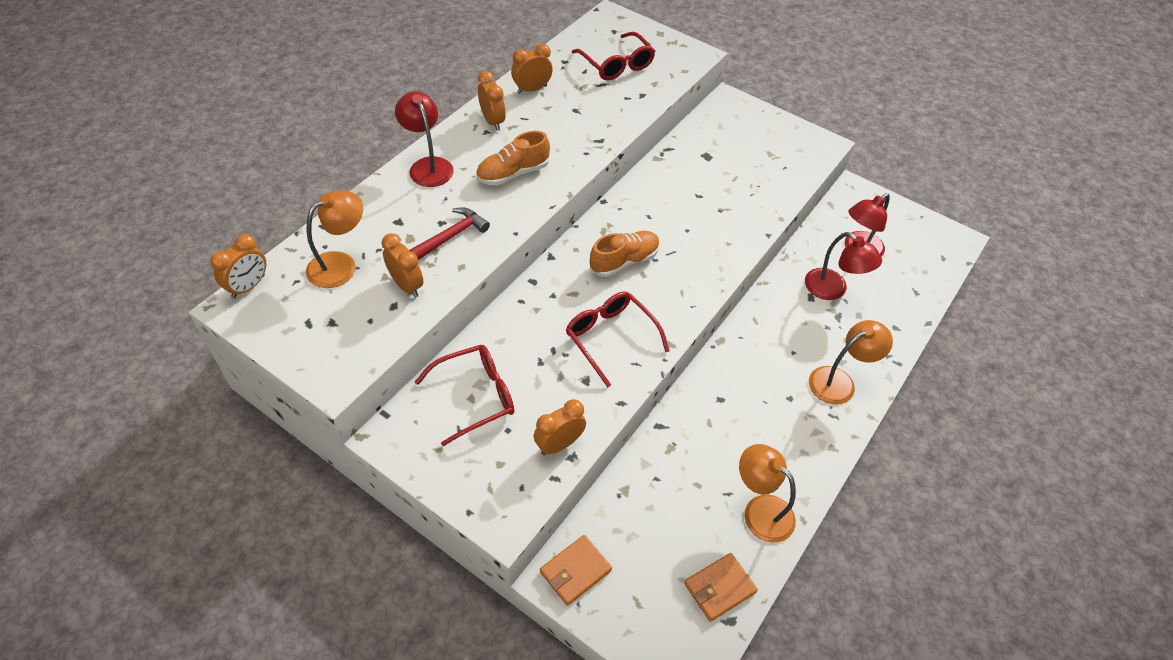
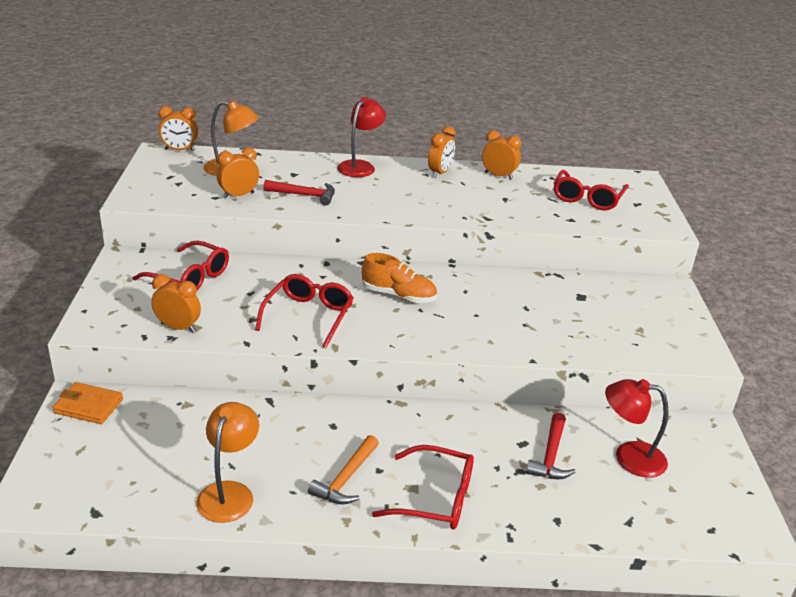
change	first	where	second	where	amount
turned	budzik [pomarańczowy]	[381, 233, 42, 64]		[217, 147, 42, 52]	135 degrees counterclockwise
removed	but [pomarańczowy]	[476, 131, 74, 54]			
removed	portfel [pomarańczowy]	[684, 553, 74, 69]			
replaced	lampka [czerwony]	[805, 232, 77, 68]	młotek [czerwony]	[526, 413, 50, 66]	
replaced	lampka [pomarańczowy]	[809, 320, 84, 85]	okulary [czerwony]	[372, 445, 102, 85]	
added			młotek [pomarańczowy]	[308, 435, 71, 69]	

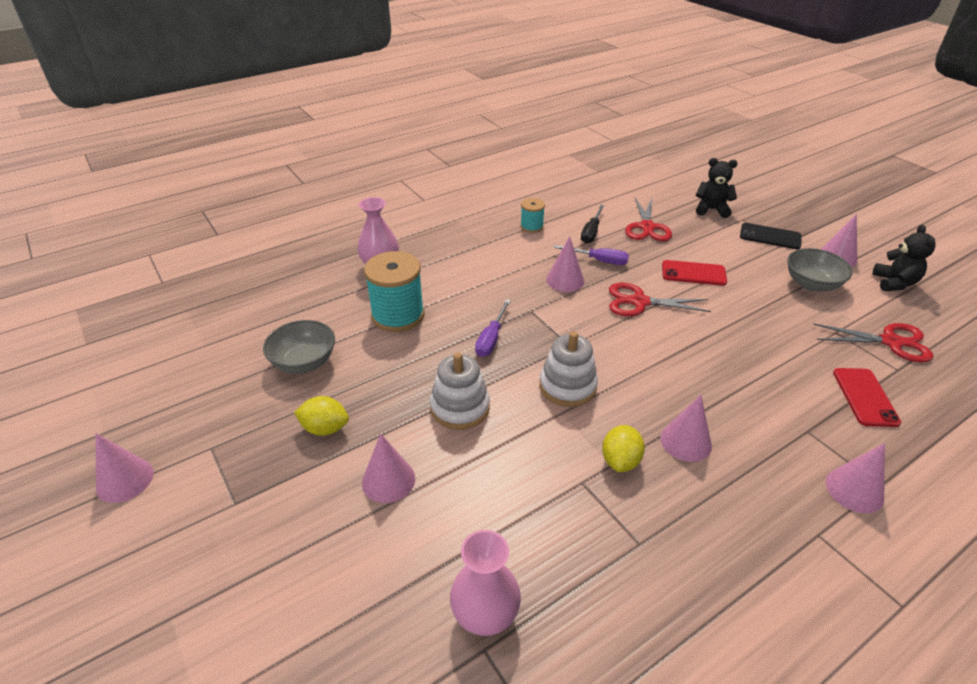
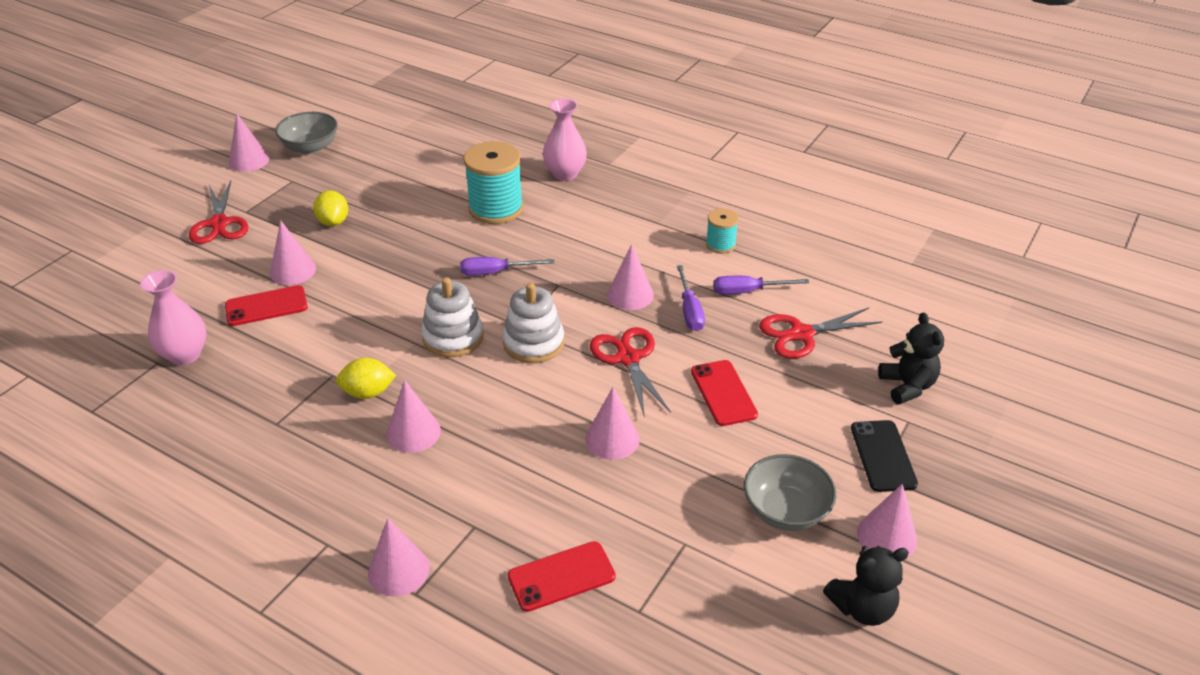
change	first	where	second	where	amount
moved	miska [szary]	[263, 320, 72, 54]		[275, 112, 63, 42]	
moved	zabawka nakładanka [biały]	[430, 352, 60, 78]		[502, 283, 62, 80]	
recoloured	śrubokręt [czarny]	[581, 205, 24, 39]	śrubokręt [fioletowy]	[713, 276, 96, 19]	
moved	nożyczki [czerwony]	[813, 323, 121, 40]		[189, 181, 59, 63]	
added			telefon [czerwony]	[225, 285, 83, 41]	
added			stożek [różowy]	[585, 387, 55, 73]	

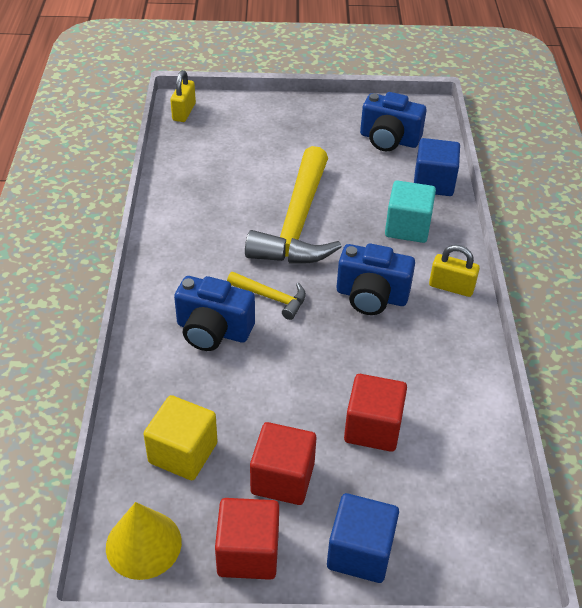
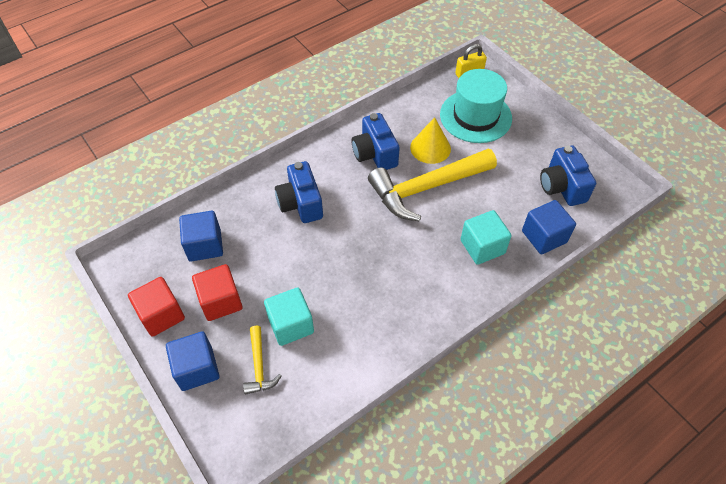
change	first	where	second	where	amount
moved	stożek [żółty]	[106, 502, 76, 78]		[410, 117, 41, 47]	
recoloured	sześcian [żółty]	[143, 395, 74, 85]	sześcian [niebieski]	[179, 211, 44, 51]	
moved	młotek [żółty]	[227, 272, 79, 48]		[243, 326, 39, 69]	
moved	aparat fotograficzny [niebieski]	[337, 244, 78, 71]		[352, 113, 48, 57]	
recoloured	sześcian [czerwony]	[344, 374, 63, 78]	sześcian [turkusowy]	[264, 287, 50, 59]	
removed	kłódka [żółty]	[429, 245, 51, 52]			
added			kapelusz [turkusowy]	[440, 69, 72, 74]	

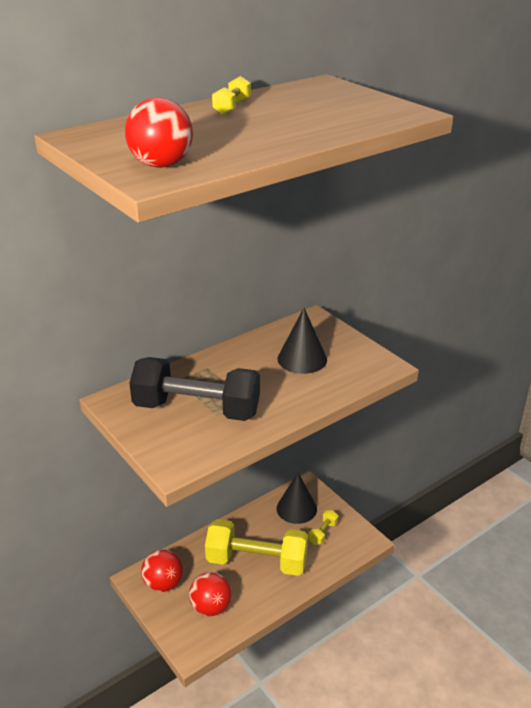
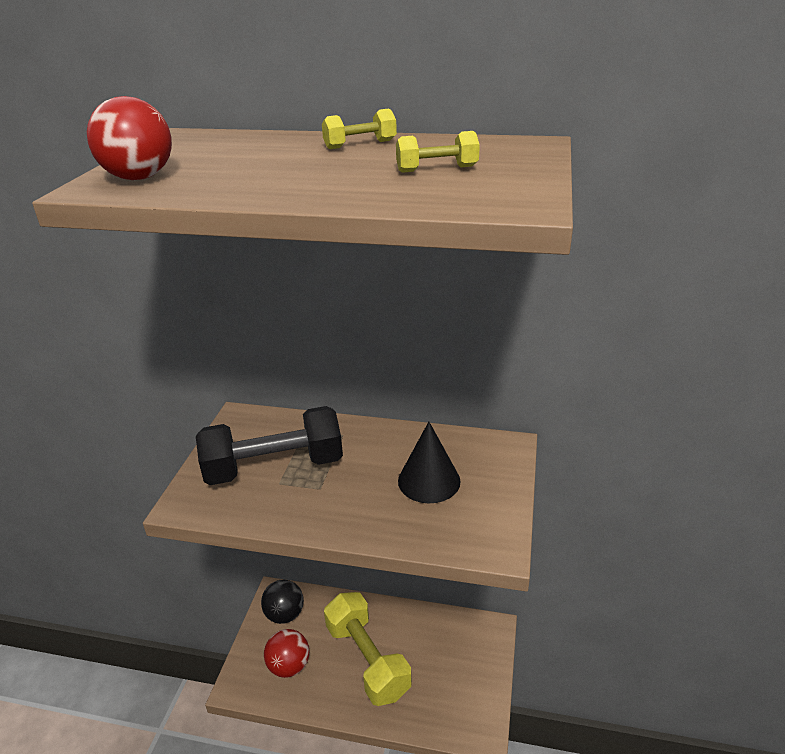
change	first	where	second	where	amount
turned	hantel [czarny]	[129, 357, 131, 64]		[196, 406, 147, 79]	75 degrees counterclockwise
recoloured	piłka [czerwony]	[141, 549, 42, 43]	piłka [czarny]	[261, 580, 43, 44]	
removed	stożek [czarny]	[277, 473, 40, 51]			
moved	hantel [żółty]	[309, 510, 30, 35]		[396, 131, 84, 42]	

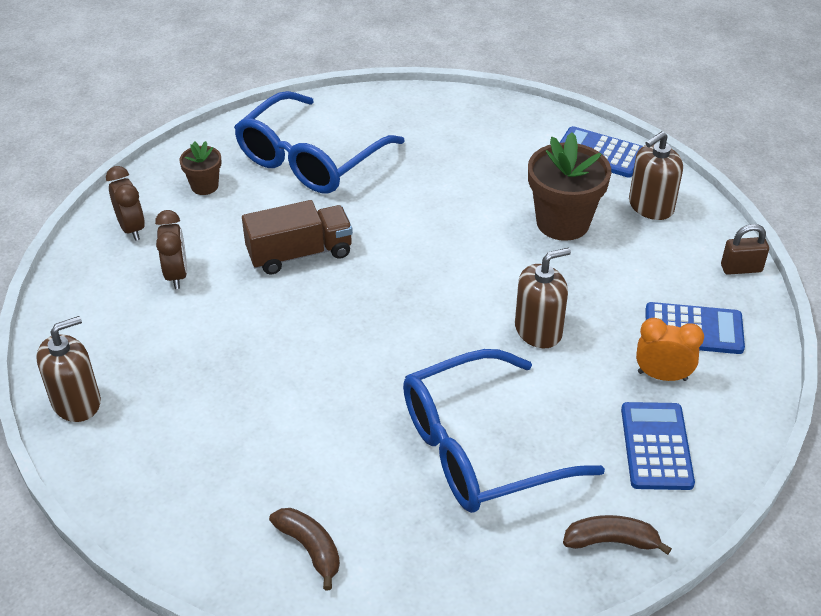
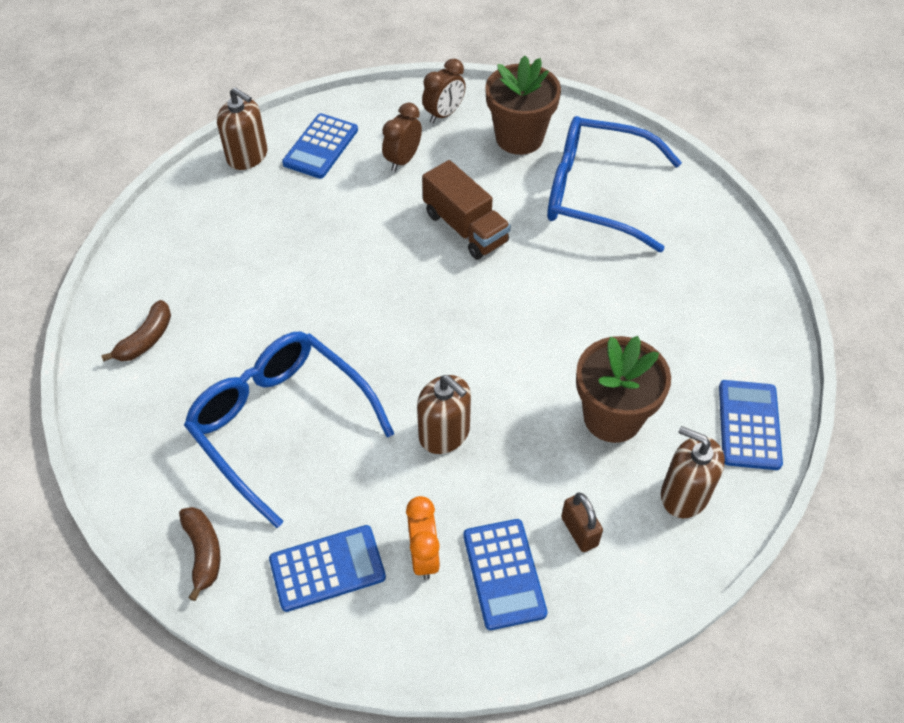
change	first	where	second	where	amount
turned	budzik [brązowy]	[155, 210, 32, 79]		[382, 103, 40, 69]	150 degrees clockwise
resized	doniczka [brązowy]	[179, 141, 43, 54]		[485, 56, 76, 99]	x1.90
moved	kłódka [brązowy]	[721, 224, 48, 51]		[561, 492, 42, 60]	
added			kalkulator [niebieski]	[282, 113, 76, 66]	

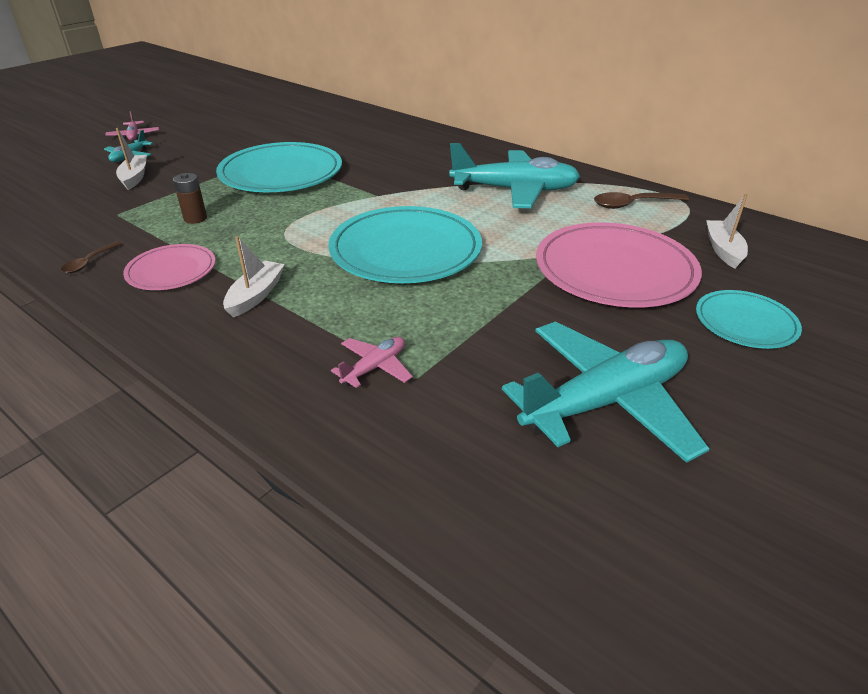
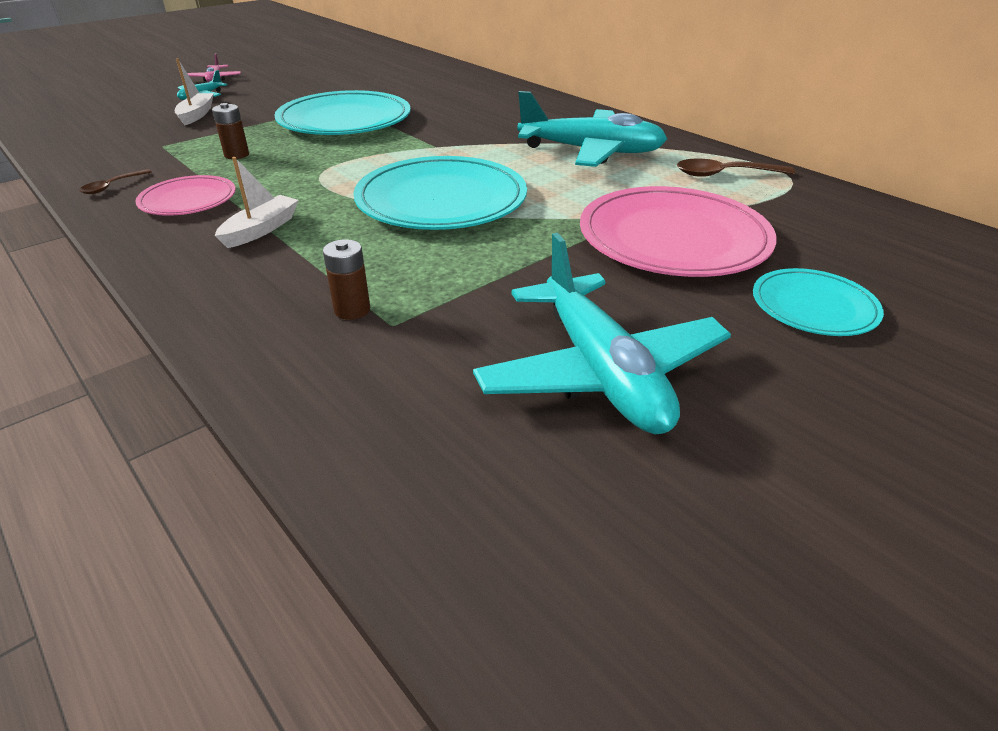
change	first	where	second	where	amount
replaced	samolot [różowy]	[331, 337, 82, 51]	bateria [brązowy]	[323, 239, 47, 81]	
turned	samolot [turkusowy]	[502, 321, 208, 142]		[473, 233, 258, 201]	90 degrees clockwise
removed	łódka [biały]	[706, 194, 42, 75]			

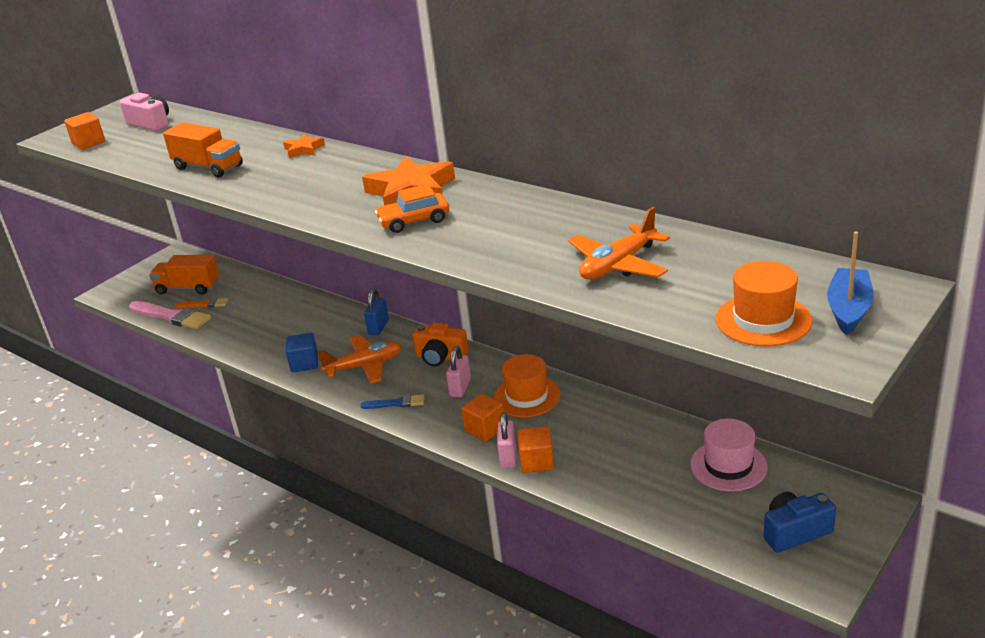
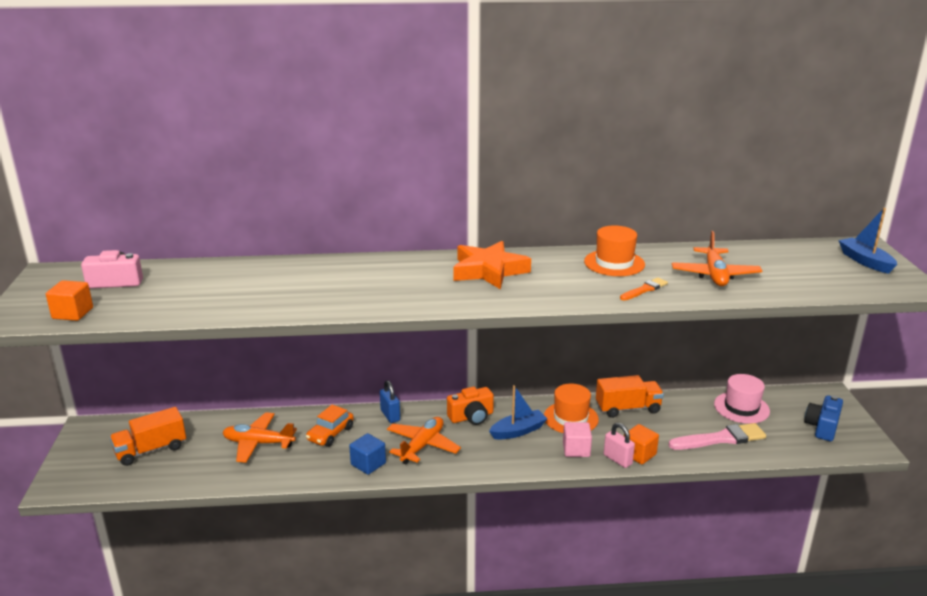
change	first	where	second	where	amount
moved	pędzel [różowy]	[129, 301, 82, 28]		[668, 423, 98, 27]	
moved	ciężarówka [pomarańczowy]	[163, 122, 80, 56]		[596, 375, 68, 43]	
moved	pędzel [pomarańczowy]	[175, 298, 53, 10]		[620, 278, 48, 22]	
removed	gwiazda [pomarańczowy]	[283, 134, 42, 24]			
removed	pędzel [niebieski]	[360, 395, 64, 14]			
moved	samochód [pomarańczowy]	[375, 184, 74, 49]		[306, 405, 48, 42]	
replaced	kłódka [różowy]	[446, 346, 25, 51]	łódka [niebieski]	[489, 385, 59, 54]	
recoloured	sześcian [pomarańczowy]	[461, 394, 43, 47]	sześcian [różowy]	[563, 422, 29, 35]	
moved	kapelusz [pomarańczowy]	[716, 261, 96, 85]		[584, 225, 61, 51]	
added			samolot [pomarańczowy]	[222, 412, 75, 51]	

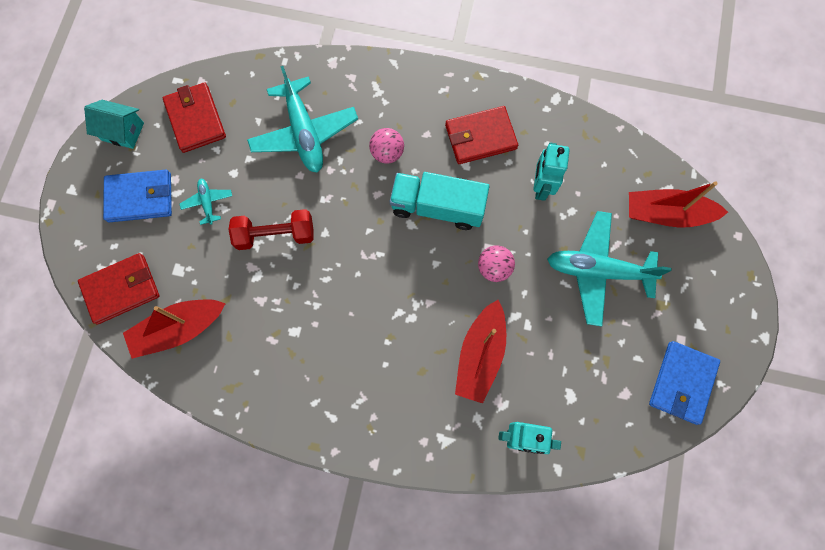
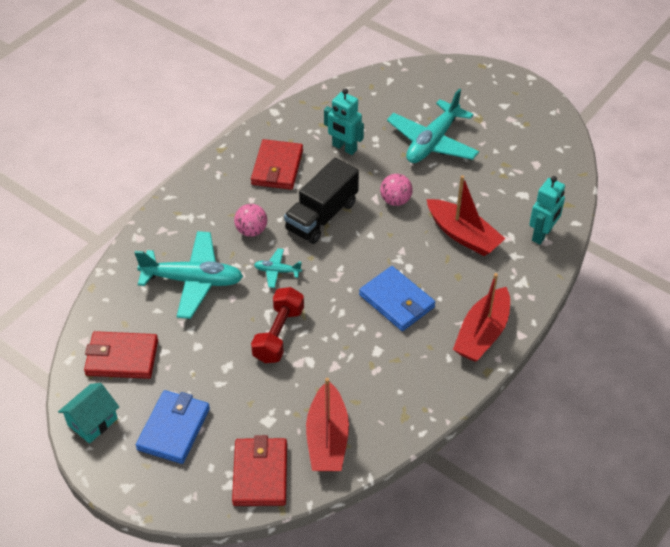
change	first	where	second	where	amount
moved	samolot [turkusowy]	[179, 179, 53, 46]		[254, 248, 48, 40]	
recoloured	ciężarówka [turkusowy]	[390, 172, 100, 58]	ciężarówka [czarny]	[284, 158, 75, 86]	
moved	łódka [czerwony]	[629, 181, 99, 47]		[453, 273, 57, 89]	
moved	portfel [niebieski]	[649, 341, 71, 84]		[359, 266, 76, 65]	

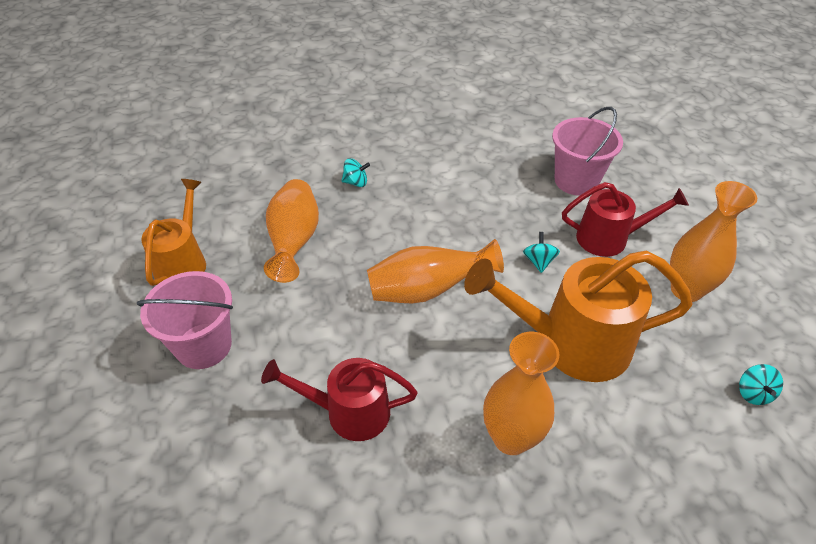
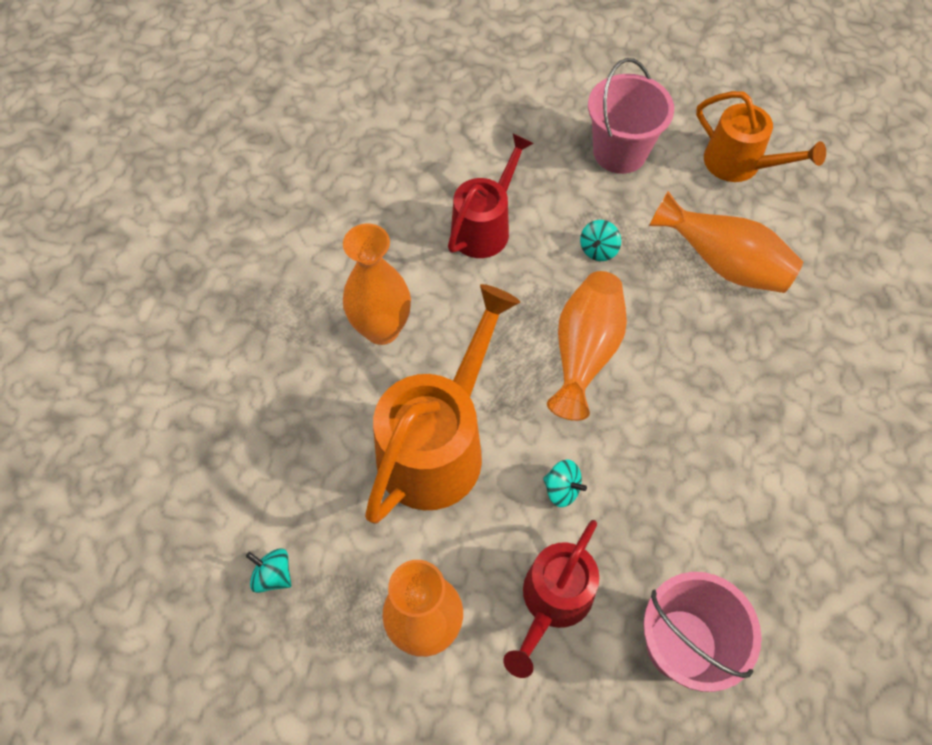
change	first	where	second	where	amount
moved	bączek [turkusowy]	[342, 158, 28, 29]		[580, 220, 41, 41]	

